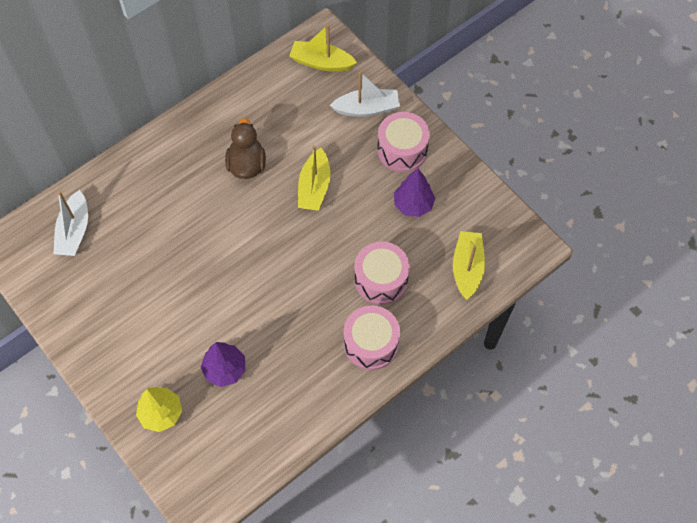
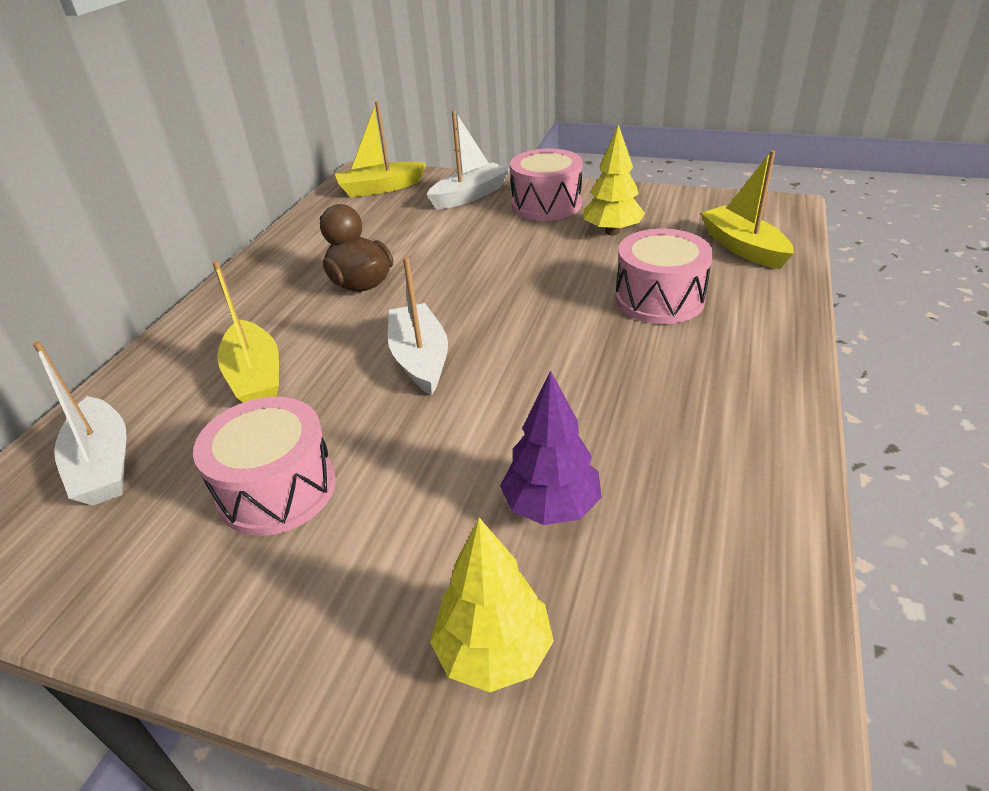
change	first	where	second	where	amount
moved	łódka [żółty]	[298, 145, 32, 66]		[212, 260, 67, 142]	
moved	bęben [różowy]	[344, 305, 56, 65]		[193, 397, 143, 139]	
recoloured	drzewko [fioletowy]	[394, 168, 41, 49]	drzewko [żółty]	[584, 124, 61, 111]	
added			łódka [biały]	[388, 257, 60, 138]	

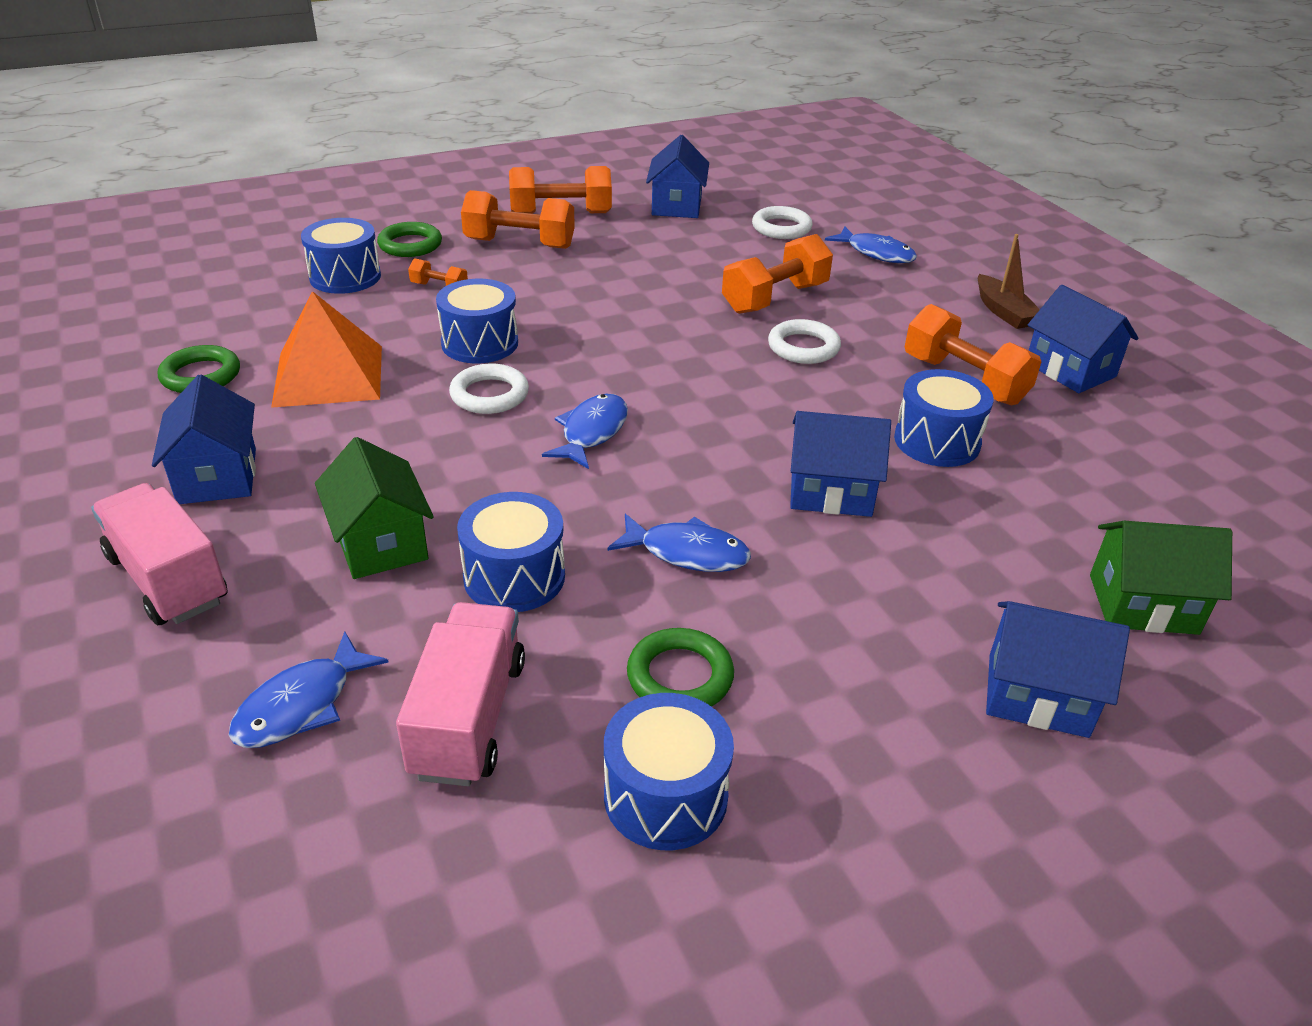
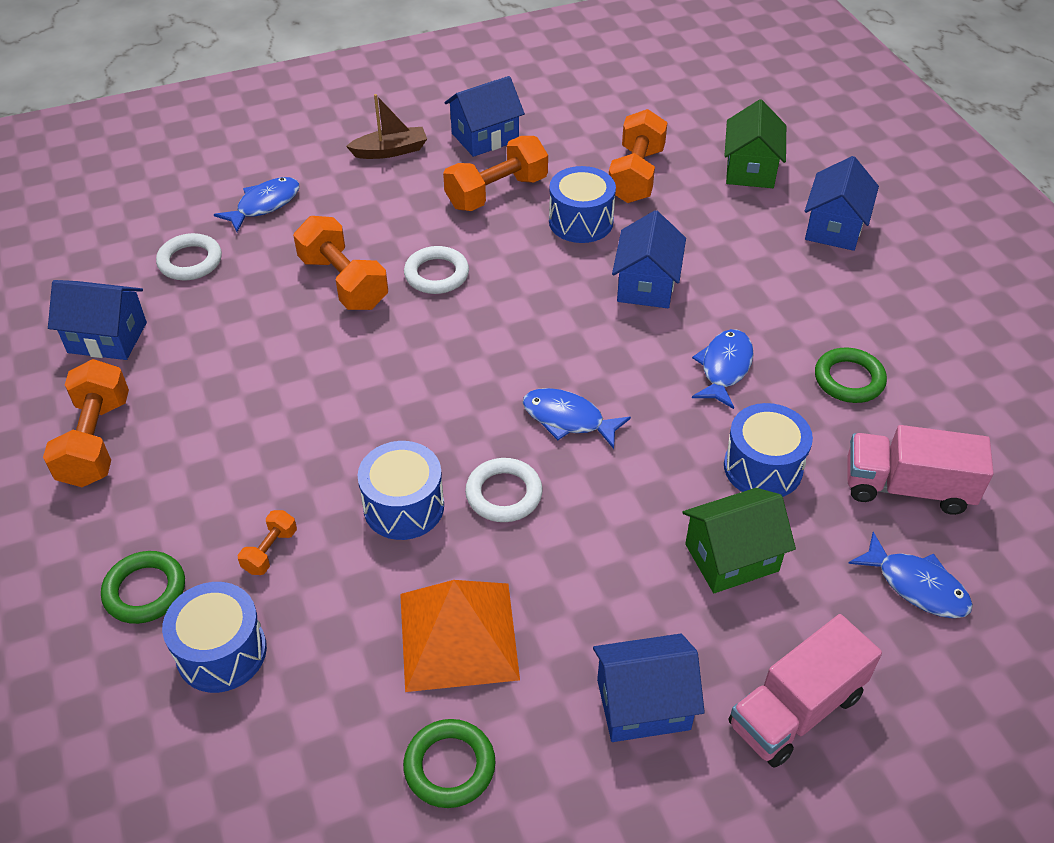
change	first	where	second	where	amount
moved	hantel [pomarańczowy]	[461, 190, 114, 59]		[609, 109, 59, 94]	
removed	bęben [niebieski]	[604, 693, 130, 157]			

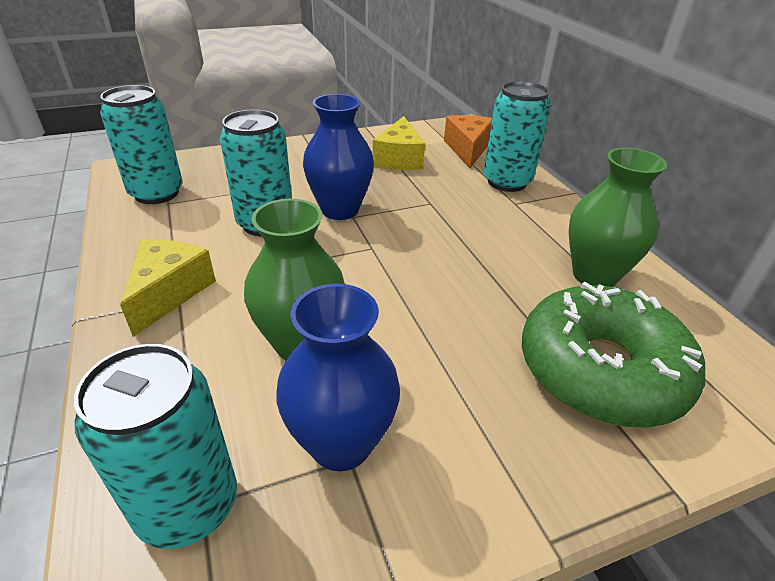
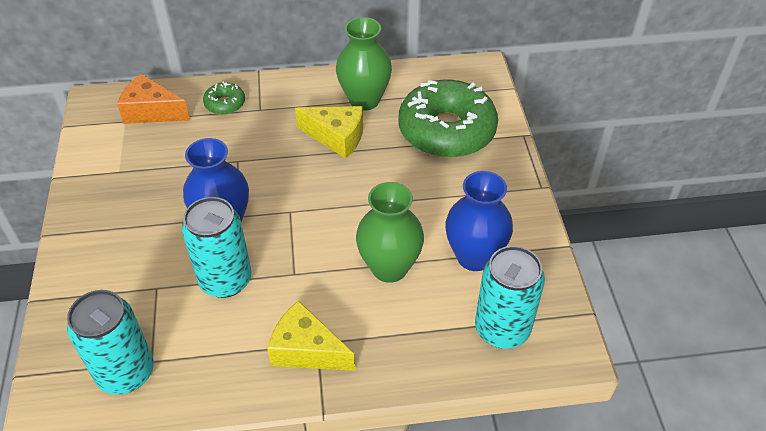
change	first	where	second	where	amount
moved	ser [żółty]	[373, 116, 52, 54]		[295, 106, 68, 53]	
replaced	puszka [turkusowy]	[484, 81, 66, 111]	donut [zielony]	[203, 81, 42, 34]	

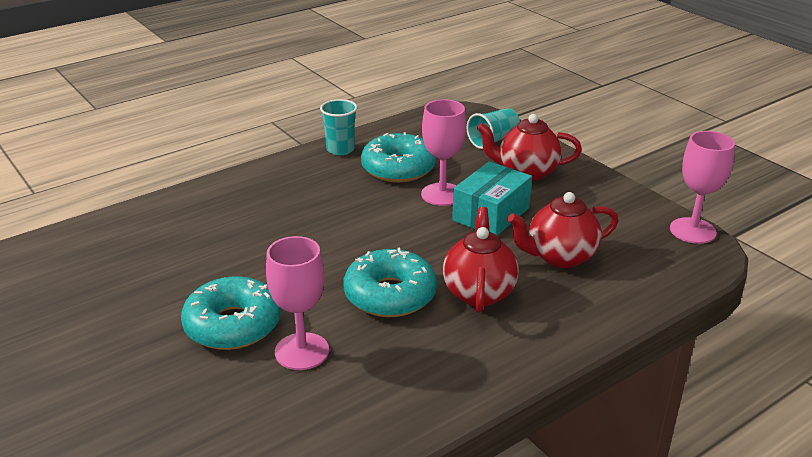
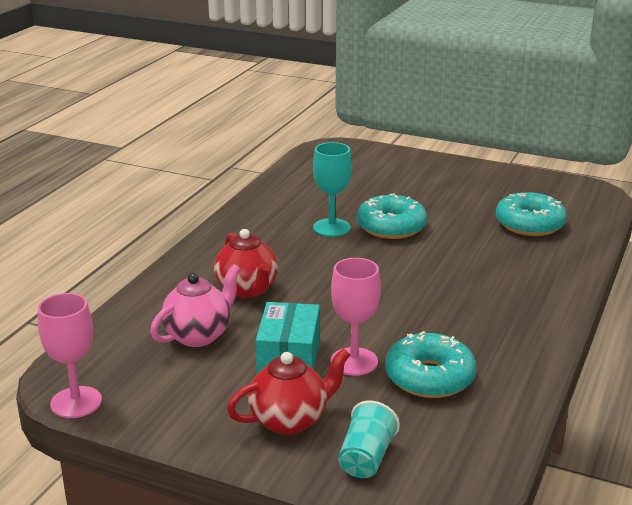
change	first	where	second	where	amount
recoloured	kielich [różowy]	[266, 236, 63, 134]	kielich [turkusowy]	[313, 142, 39, 95]	
removed	szklanka [turkusowy]	[320, 99, 37, 56]			
moved	donut [turkusowy]	[344, 248, 93, 69]		[496, 192, 71, 44]	
recoloured	imbryk [czerwony]	[508, 192, 110, 76]	imbryk [różowy]	[150, 264, 91, 83]	

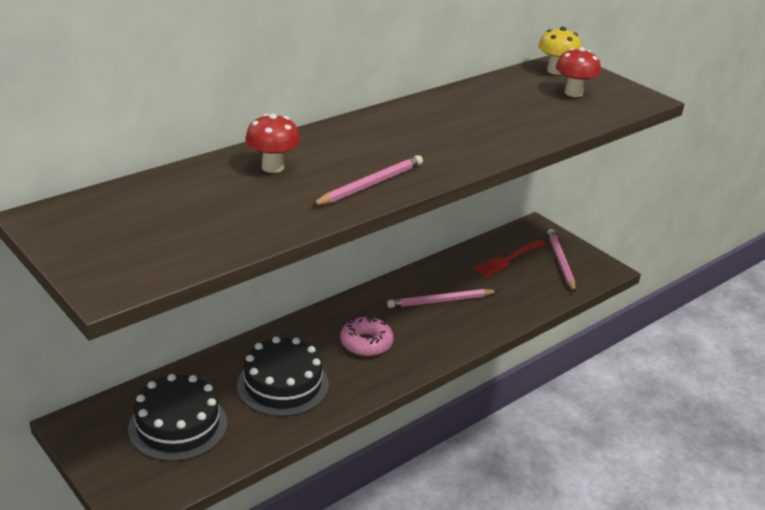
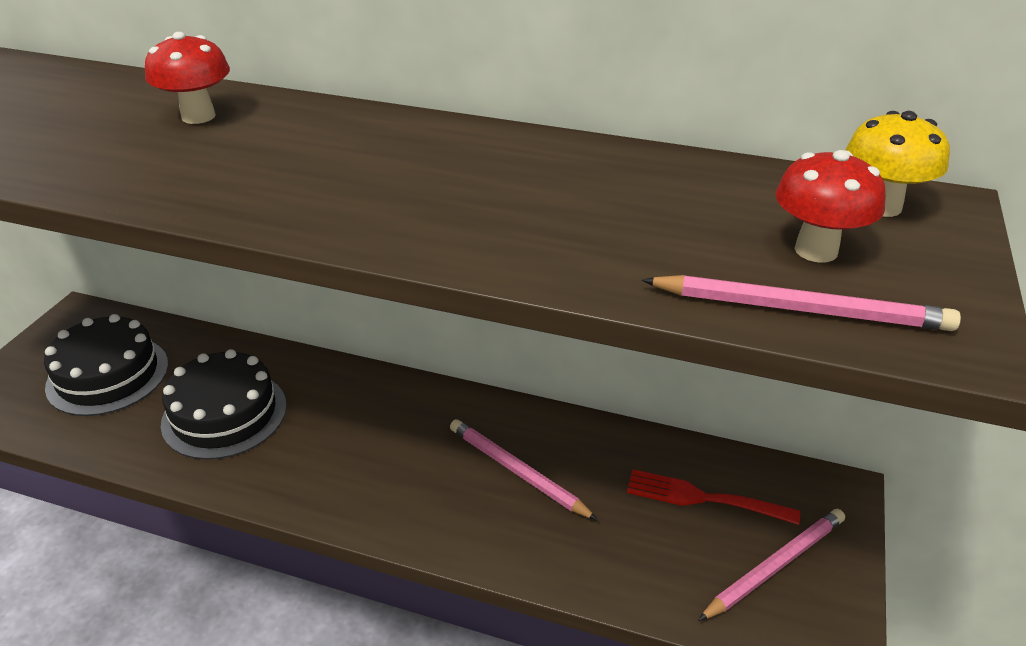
change	first	where	second	where	amount
moved	ołówek [różowy]	[311, 155, 112, 51]		[641, 275, 320, 56]	
removed	donut [różowy]	[340, 317, 54, 39]			

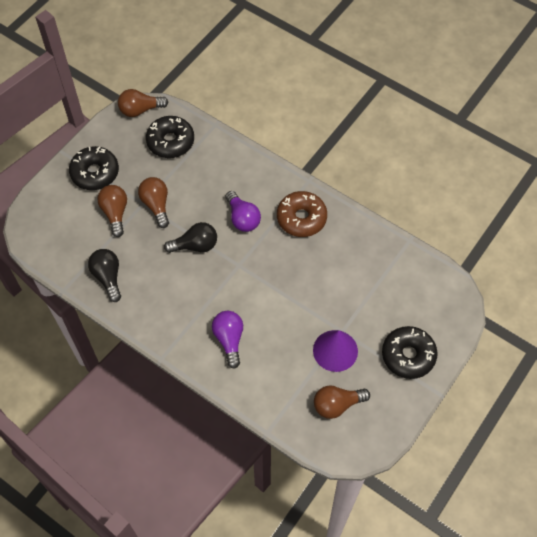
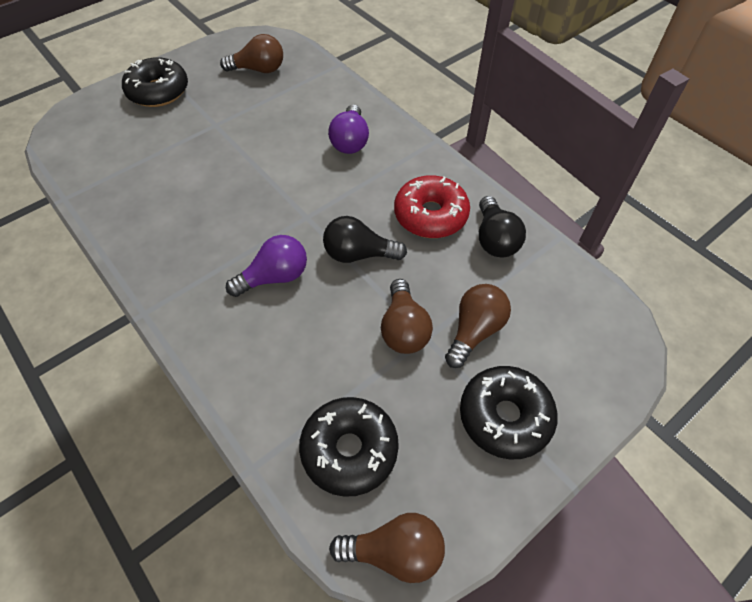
change	first	where	second	where	amount
turned	żarówka [brązowy]	[97, 185, 30, 52]		[445, 284, 66, 84]	150 degrees counterclockwise
turned	żarówka [fioletowy]	[226, 191, 35, 41]		[226, 235, 81, 62]	75 degrees clockwise
removed	donut [brązowy]	[277, 191, 50, 46]			
removed	stożek [fioletowy]	[313, 330, 45, 42]			
added			donut [czerwony]	[394, 175, 76, 63]	

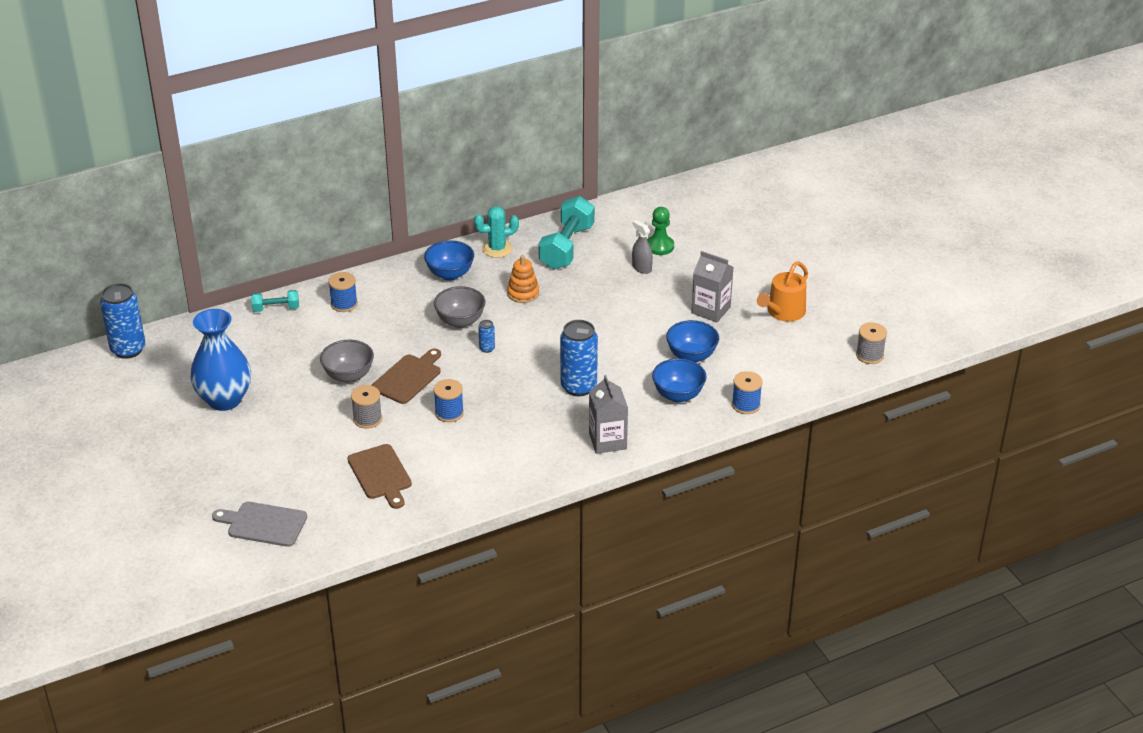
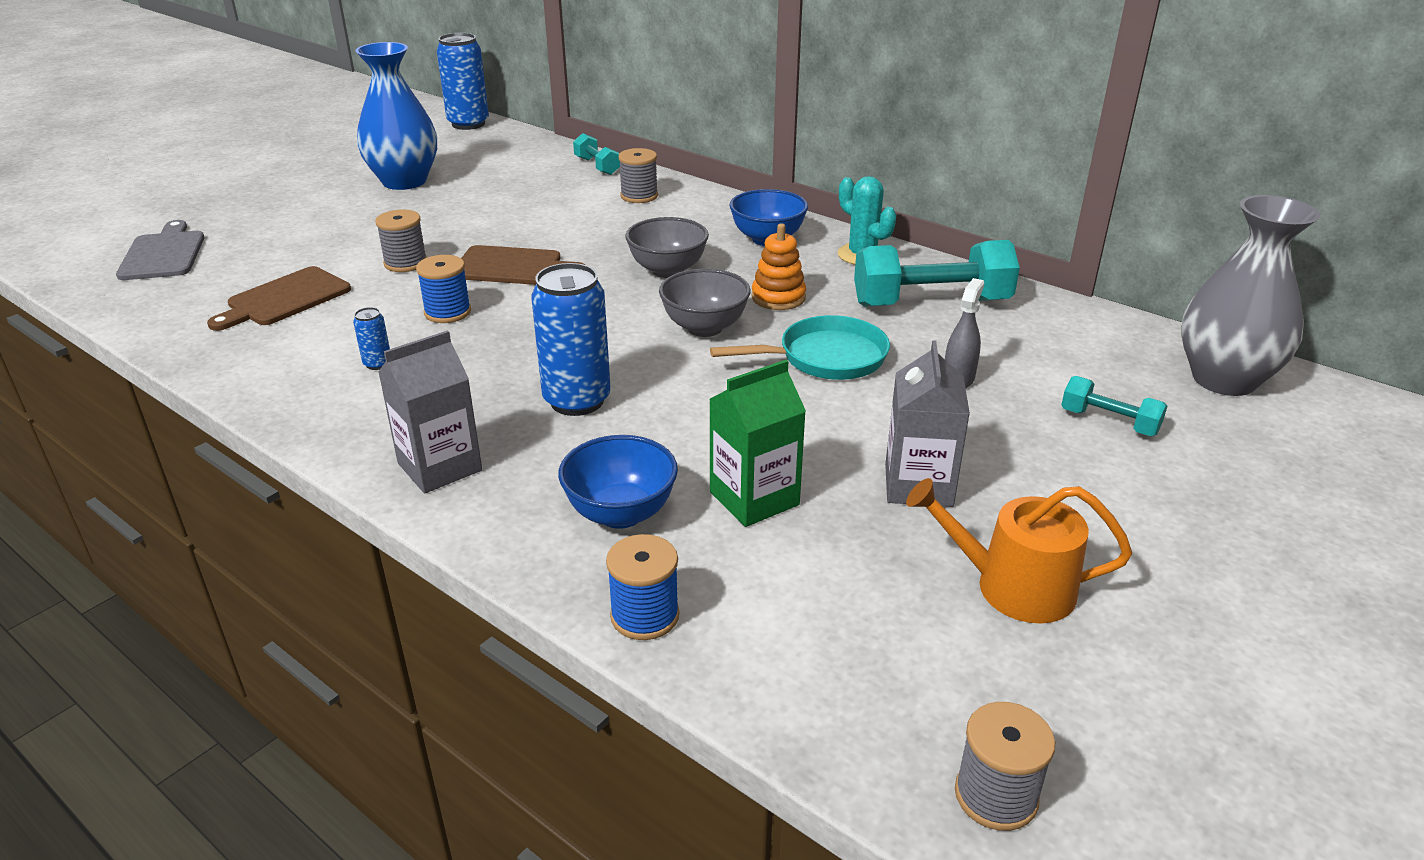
change	first	where	second	where	amount
moved	miska [szary]	[320, 340, 54, 43]		[659, 269, 91, 68]	
recoloured	szpulka [niebieski]	[328, 272, 30, 40]	szpulka [szary]	[618, 148, 40, 55]	
moved	puszka [niebieski]	[478, 320, 17, 33]		[353, 307, 37, 63]	
removed	pionek [zielony]	[647, 207, 27, 48]			
replaced	miska [niebieski]	[666, 320, 53, 43]	karton mleka [zielony]	[709, 360, 97, 167]	
added			patelnia [turkusowy]	[710, 315, 180, 65]	
added			hantel [turkusowy]	[1061, 376, 106, 60]	
added			wazon [szary]	[1181, 195, 139, 201]	

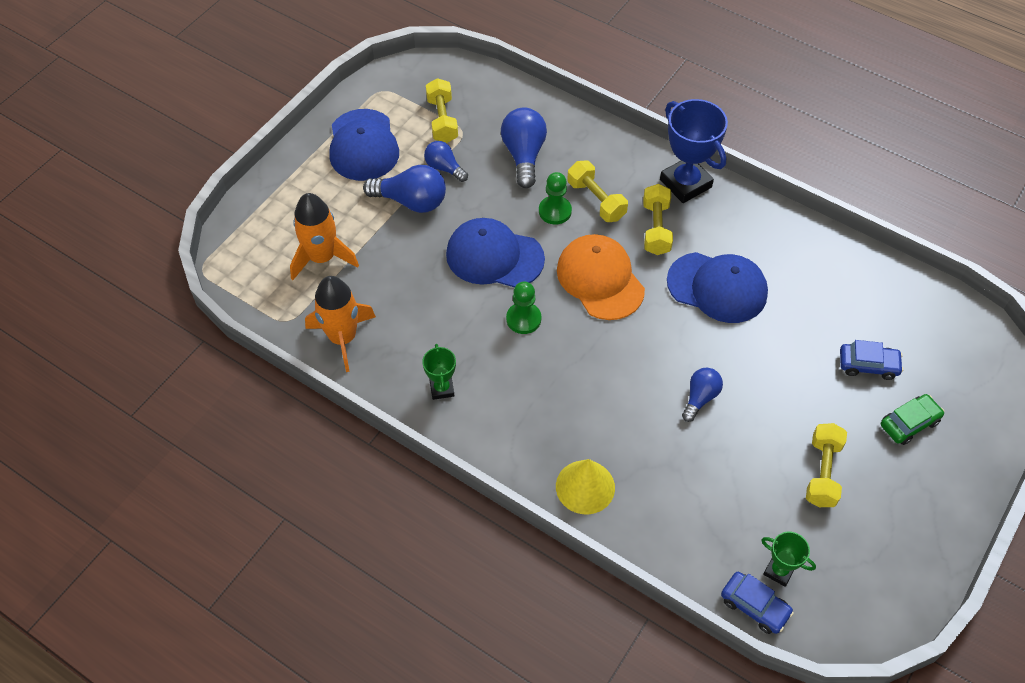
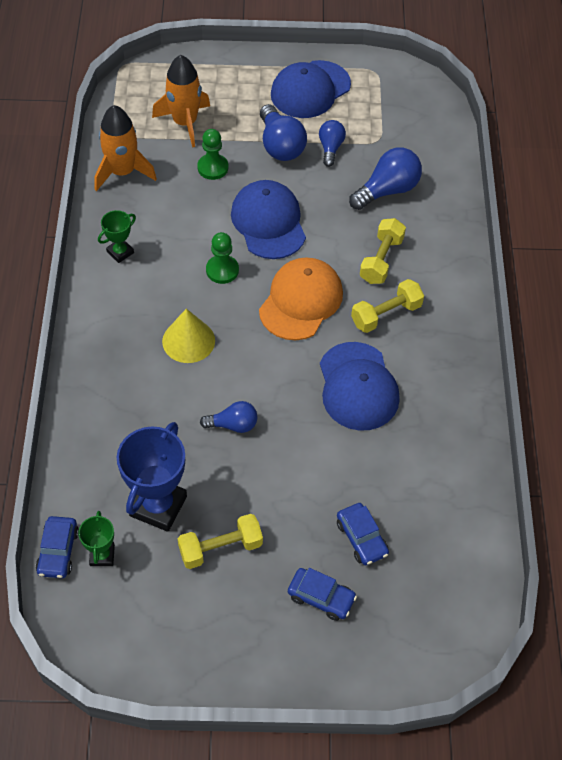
change	first	where	second	where	amount
removed	hantel [żółty]	[426, 78, 32, 65]			
moved	pionek [zielony]	[539, 172, 33, 53]		[197, 129, 31, 51]	
moved	stożek [żółty]	[556, 459, 59, 55]		[162, 309, 53, 54]	
moved	puchar [niebieski]	[660, 99, 68, 104]		[117, 422, 70, 110]	
recoloured	samochód [zielony]	[881, 394, 63, 51]	samochód [niebieski]	[288, 568, 69, 53]	

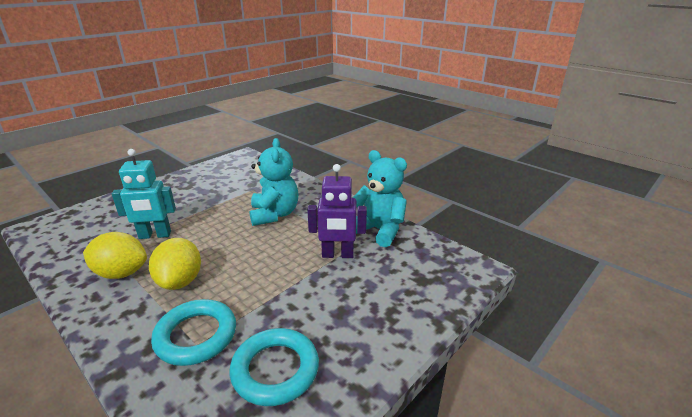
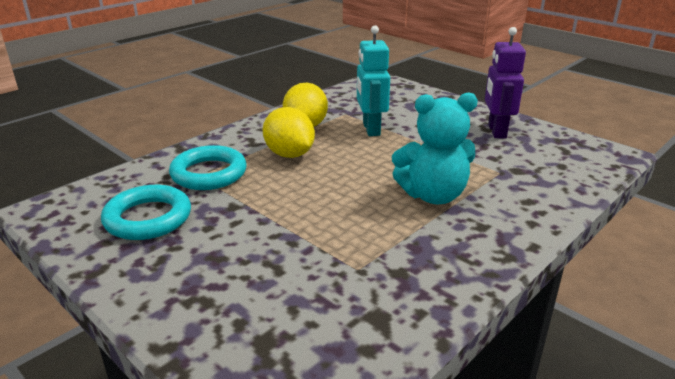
change	first	where	second	where	amount
turned	cytryna [żółty]	[149, 238, 52, 52]		[263, 107, 52, 51]	60 degrees clockwise
moved	robot [fioletowy]	[307, 164, 60, 94]		[485, 27, 41, 111]	
removed	miś [turkusowy]	[353, 150, 54, 97]			

